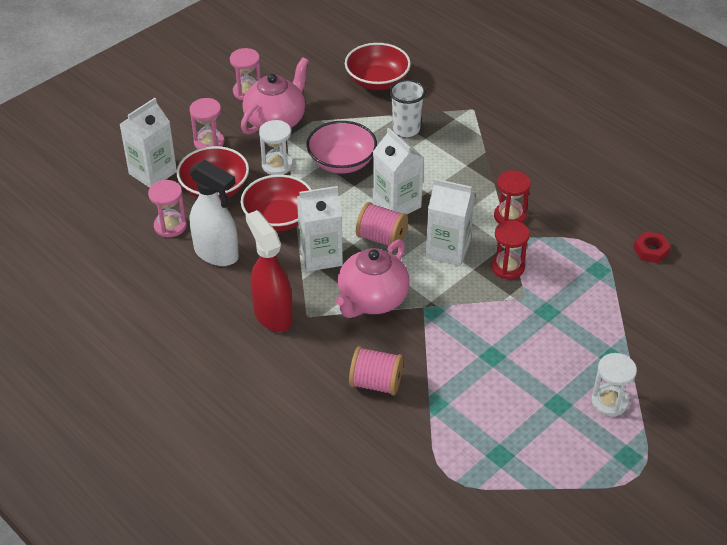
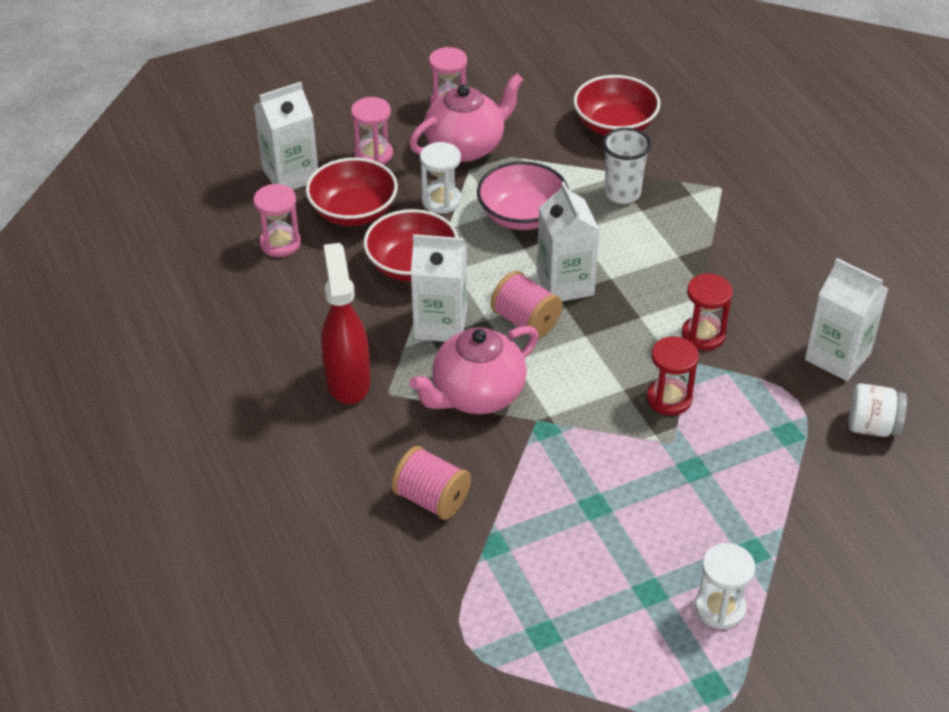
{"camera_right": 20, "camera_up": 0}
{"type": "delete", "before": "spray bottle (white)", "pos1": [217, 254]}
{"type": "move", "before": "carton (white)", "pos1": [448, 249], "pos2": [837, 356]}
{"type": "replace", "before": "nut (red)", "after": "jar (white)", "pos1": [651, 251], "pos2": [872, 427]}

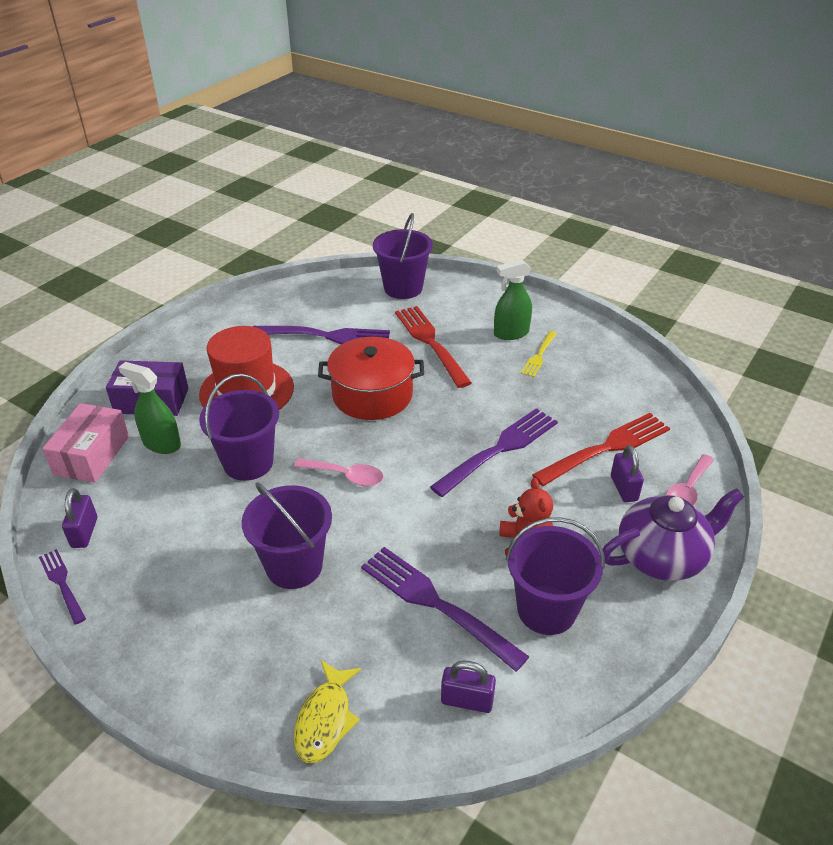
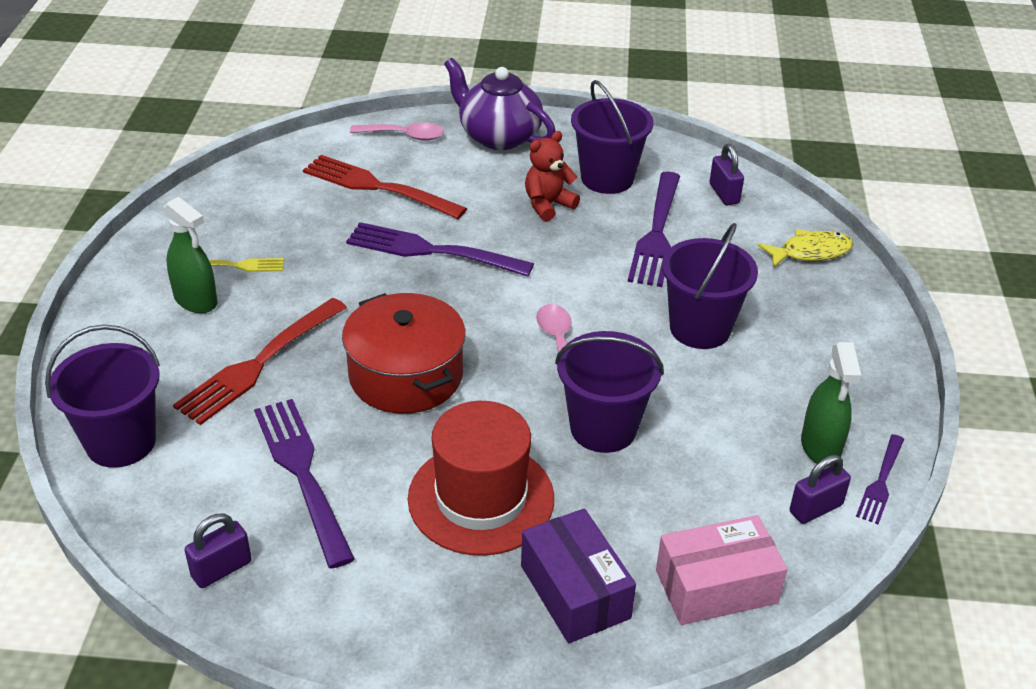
{"camera_right": -120, "camera_up": 0}
{"type": "move", "before": "spray bottle (green)", "pos1": [161, 444], "pos2": [820, 447]}
{"type": "move", "before": "padlock (purple)", "pos1": [624, 488], "pos2": [221, 569]}

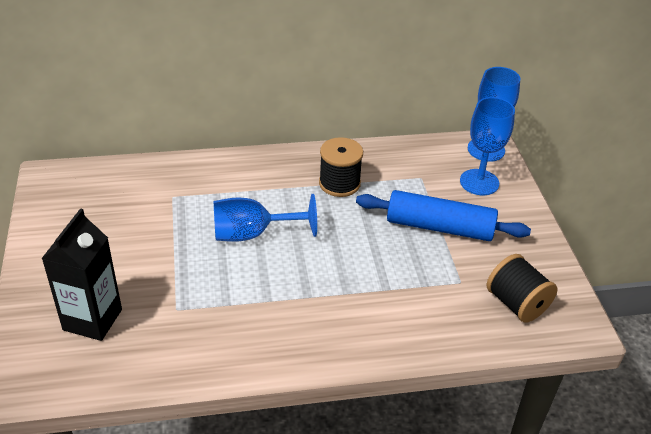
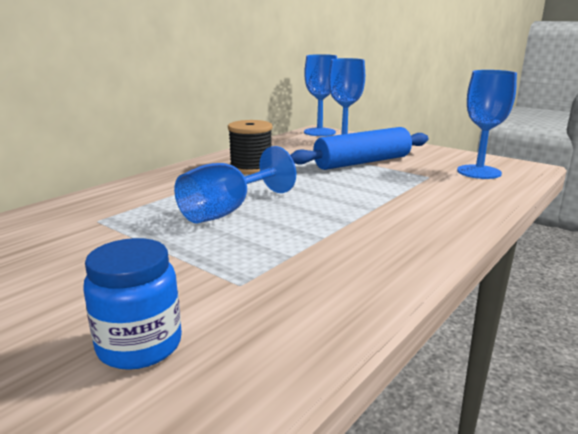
{"camera_right": -40, "camera_up": -20}
{"type": "replace", "before": "carton (black)", "after": "jar (blue)", "pos1": [92, 319], "pos2": [139, 345]}
{"type": "replace", "before": "spool (black)", "after": "goblet (blue)", "pos1": [516, 304], "pos2": [478, 172]}

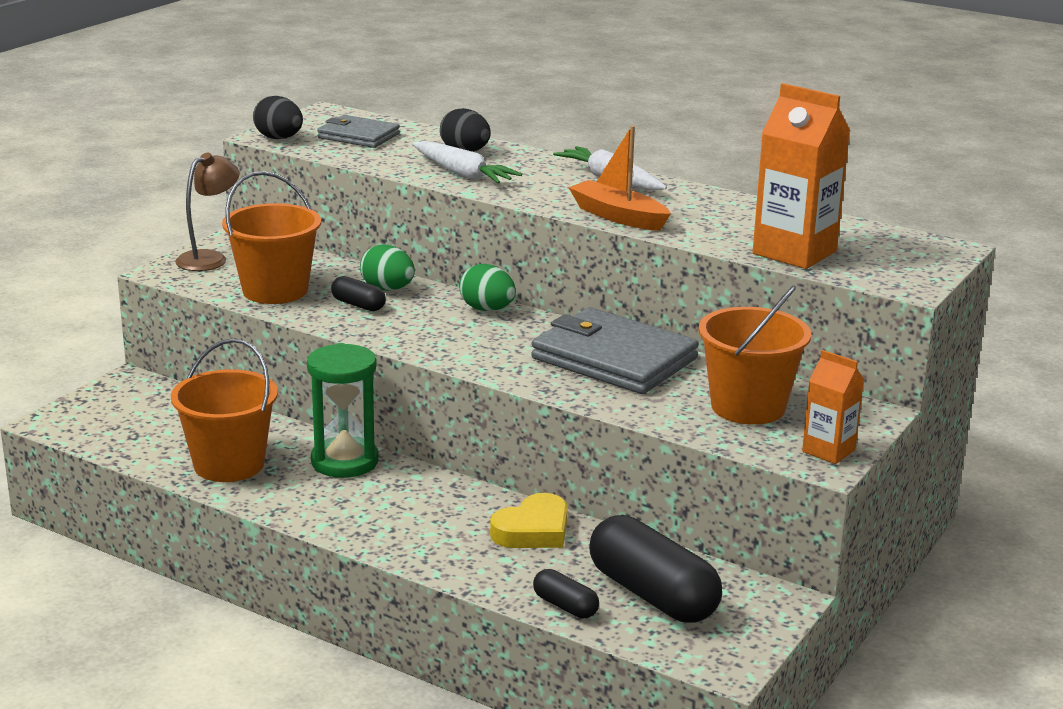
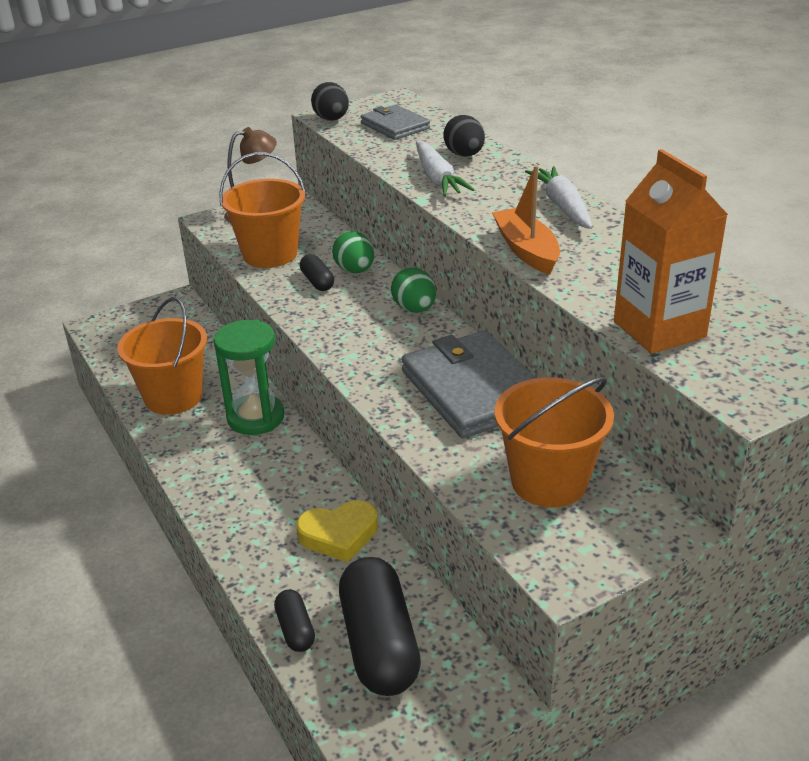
{"camera_right": 30, "camera_up": 10}
{"type": "delete", "before": "carton (orange)", "pos1": [828, 451]}

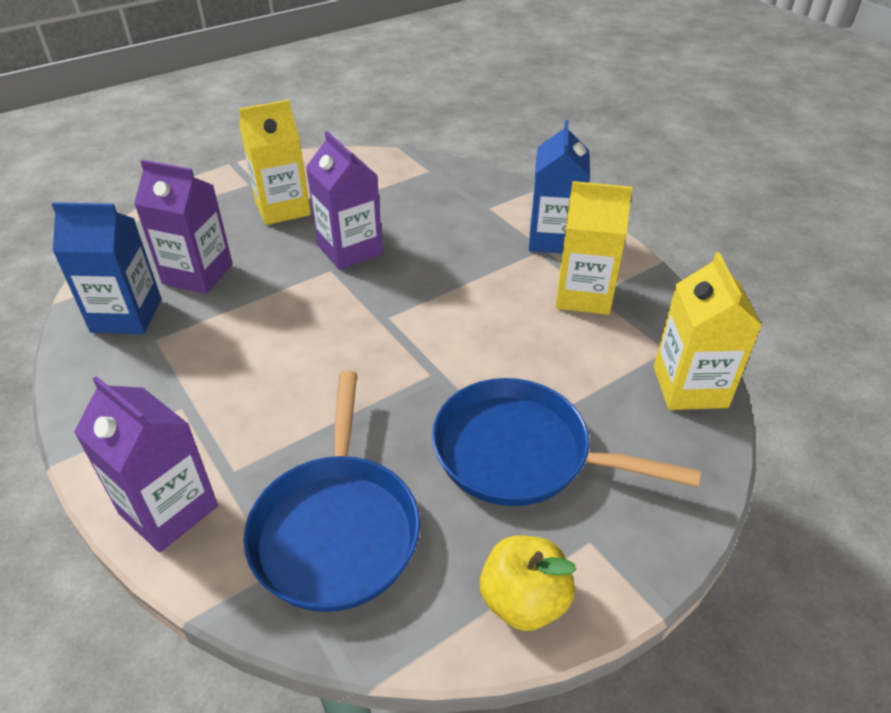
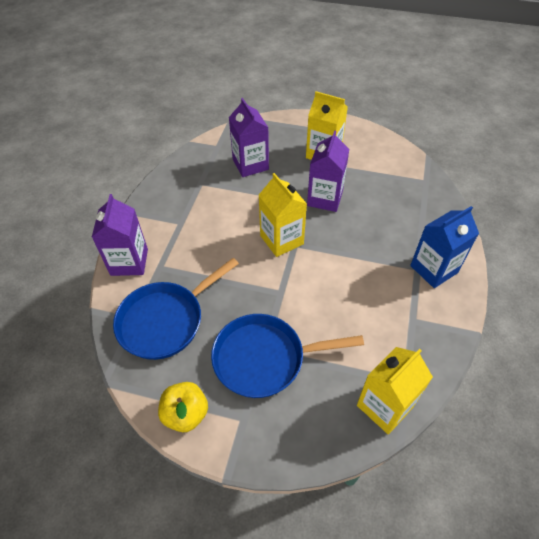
{"camera_right": 50, "camera_up": 10}
{"type": "delete", "before": "carton (blue)", "pos1": [126, 315]}
{"type": "rotate", "before": "pan (blue)", "pos1": [521, 453], "pos2": [265, 358], "turn": -75}
{"type": "move", "before": "carton (yellow)", "pos1": [583, 295], "pos2": [281, 240]}

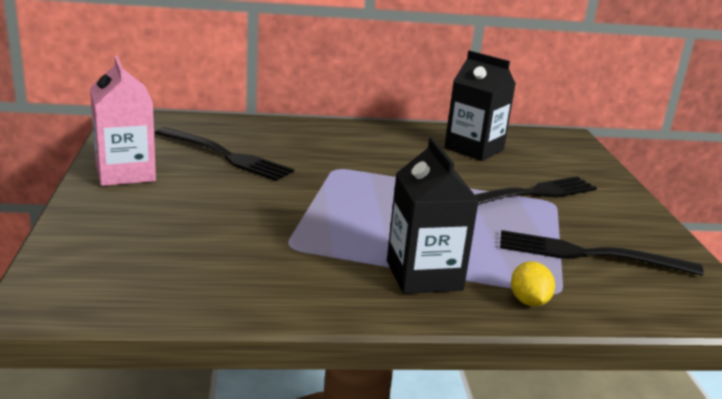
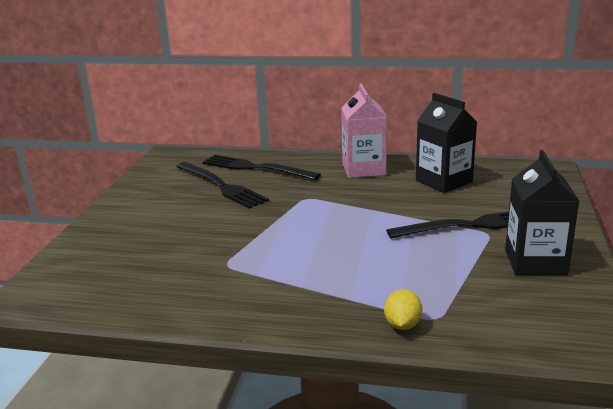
{"camera_right": 20, "camera_up": 0}
{"type": "move", "before": "carton (pink)", "pos1": [125, 173], "pos2": [363, 169]}
{"type": "move", "before": "carton (black)", "pos1": [424, 275], "pos2": [535, 262]}
{"type": "move", "before": "fork (black)", "pos1": [587, 254], "pos2": [255, 168]}

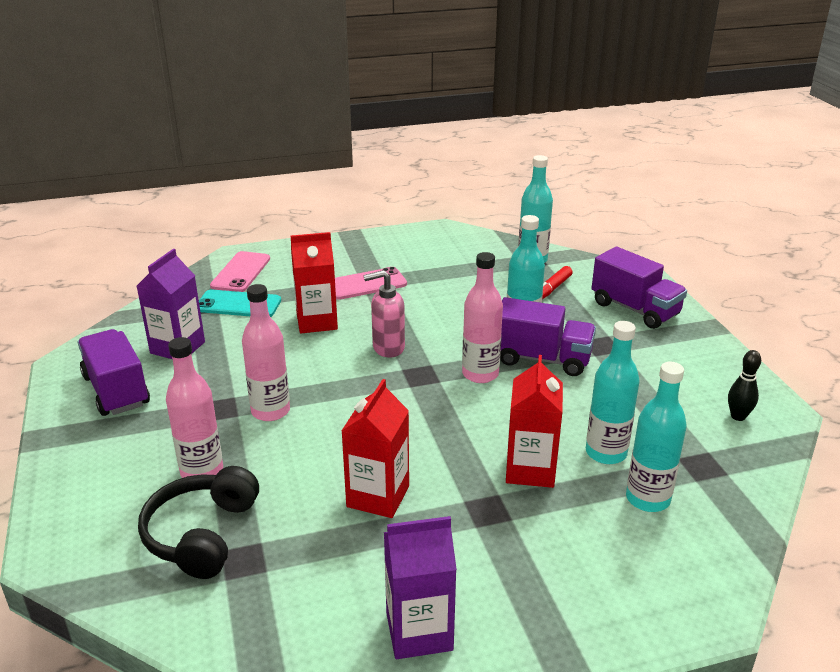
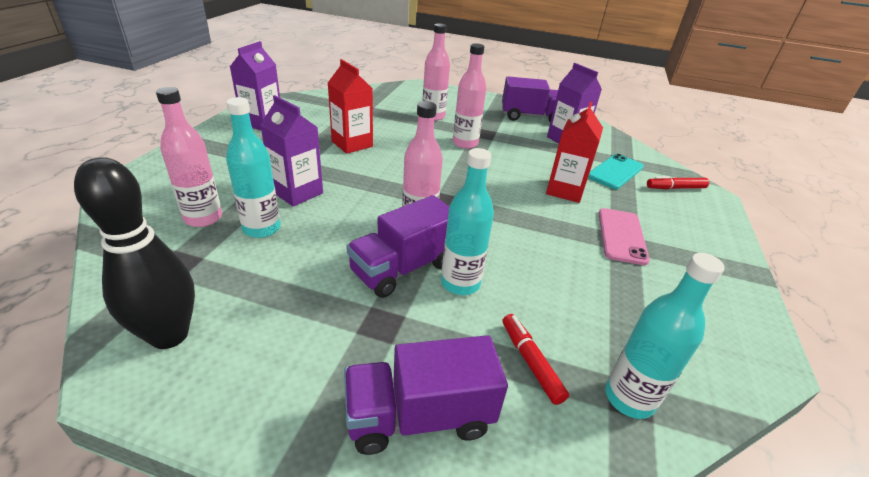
{"camera_right": 120, "camera_up": 5}
{"type": "delete", "before": "headphones (black)", "pos1": [202, 534]}
{"type": "replace", "before": "phone (pink)", "after": "marker (red)", "pos1": [241, 272], "pos2": [675, 188]}
{"type": "delete", "before": "soap dispenser (pink)", "pos1": [388, 348]}
{"type": "recolor", "before": "carton (red)", "after": "carton (purple)", "pos1": [530, 470], "pos2": [297, 192]}
{"type": "recolor", "before": "bottle (turquoise)", "after": "bottle (pink)", "pos1": [647, 499], "pos2": [203, 218]}
{"type": "resize", "before": "bowling pin (black)", "pos1": [738, 416], "pos2": [169, 335], "scale": 2.05}

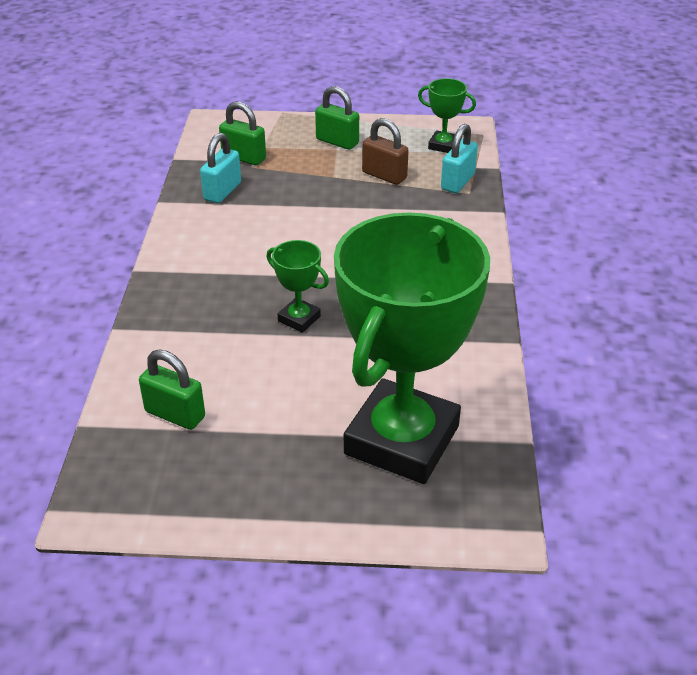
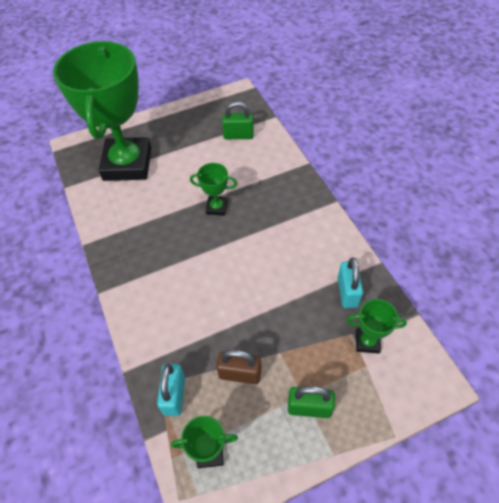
{"camera_right": 155, "camera_up": 15}
{"type": "replace", "before": "padlock (green)", "after": "trophy (green)", "pos1": [244, 157], "pos2": [367, 342]}

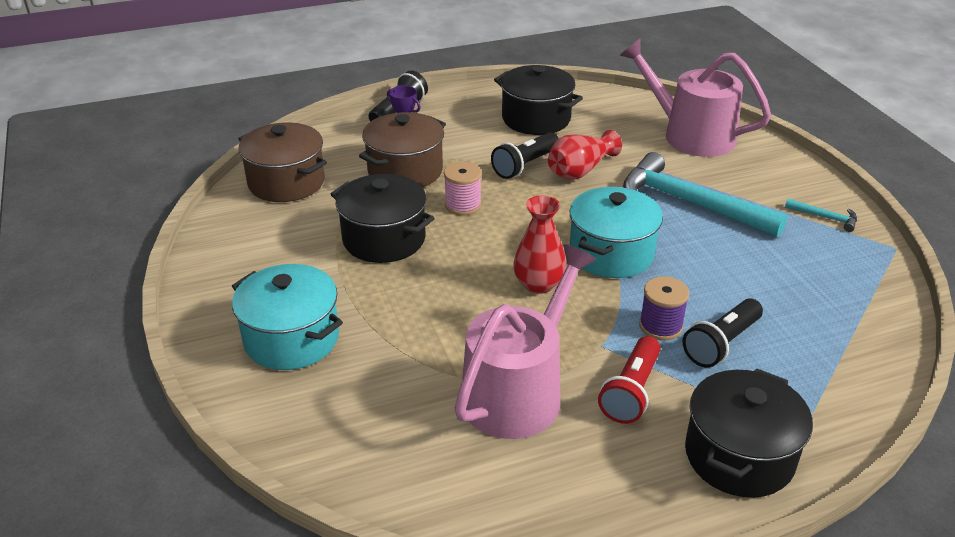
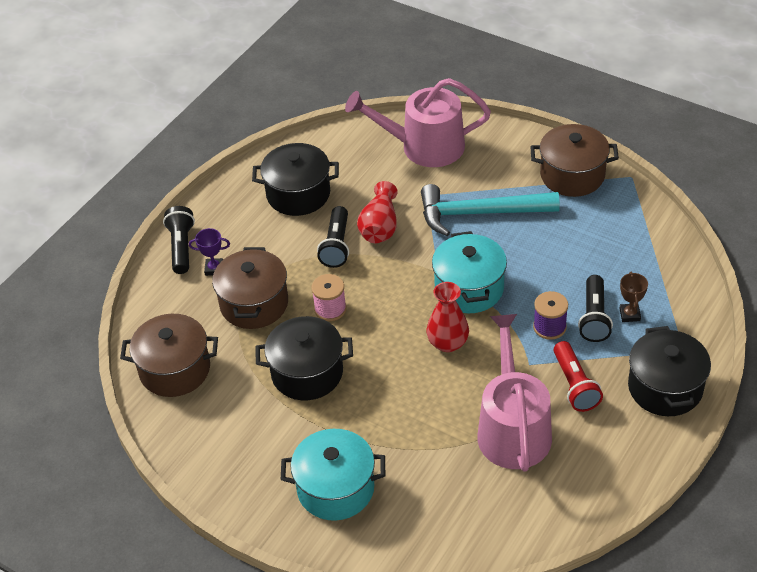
{"camera_right": -35, "camera_up": 10}
{"type": "replace", "before": "hammer (turquoise)", "after": "pot (brown)", "pos1": [825, 217], "pos2": [572, 175]}
{"type": "insert", "after": "trophy (brown)", "pos2": [629, 314]}

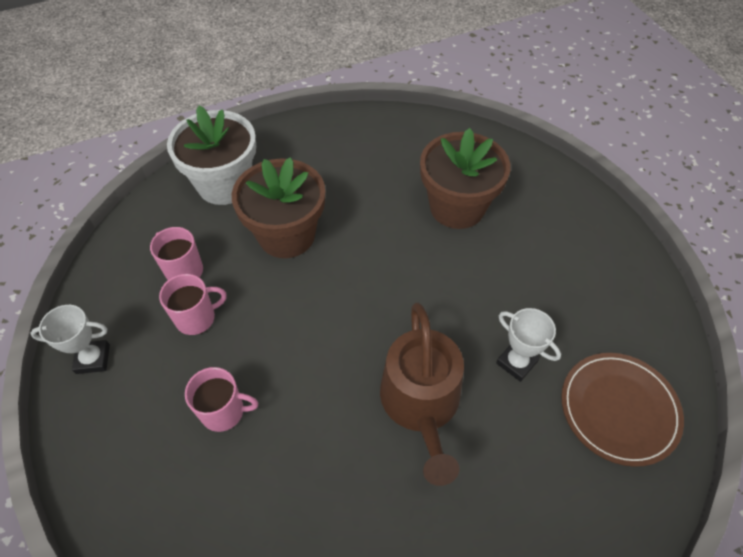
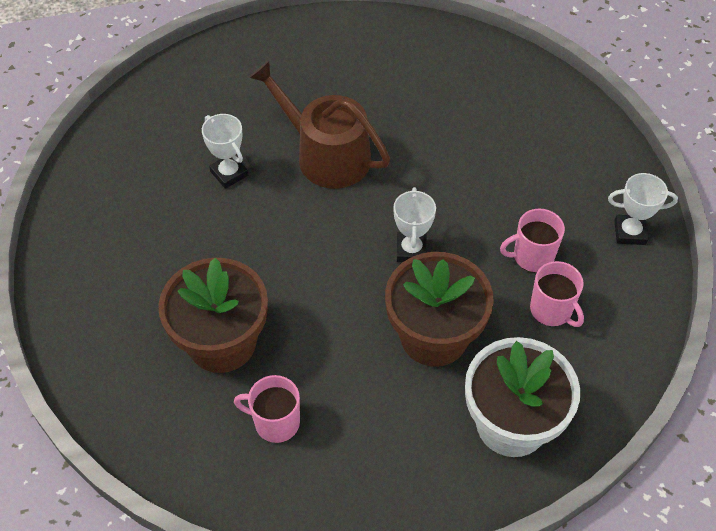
{"camera_right": -170, "camera_up": 0}
{"type": "move", "before": "mug (pink)", "pos1": [223, 411], "pos2": [275, 422]}
{"type": "rotate", "before": "watering can (brown)", "pos1": [421, 404], "pos2": [326, 155], "turn": -60}
{"type": "delete", "before": "plate (brown)", "pos1": [619, 409]}
{"type": "insert", "after": "trophy (white)", "pos2": [411, 250]}

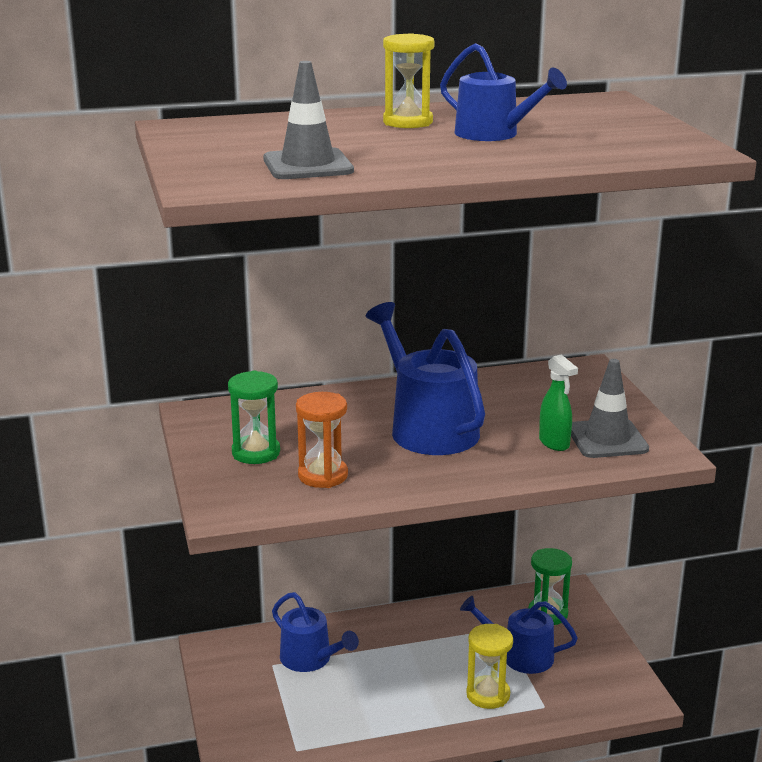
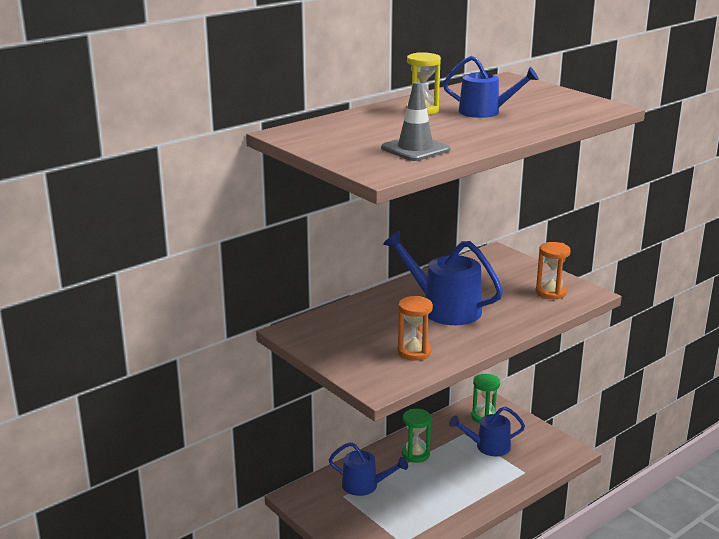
{"camera_right": -25, "camera_up": 0}
{"type": "move", "before": "hourglass (green)", "pos1": [256, 453], "pos2": [415, 454]}
{"type": "delete", "before": "hourglass (yellow)", "pos1": [488, 695]}
{"type": "delete", "before": "spray bottle (green)", "pos1": [554, 443]}
{"type": "replace", "before": "traffic cone (grey)", "after": "hourglass (orange)", "pos1": [607, 439], "pos2": [550, 292]}

